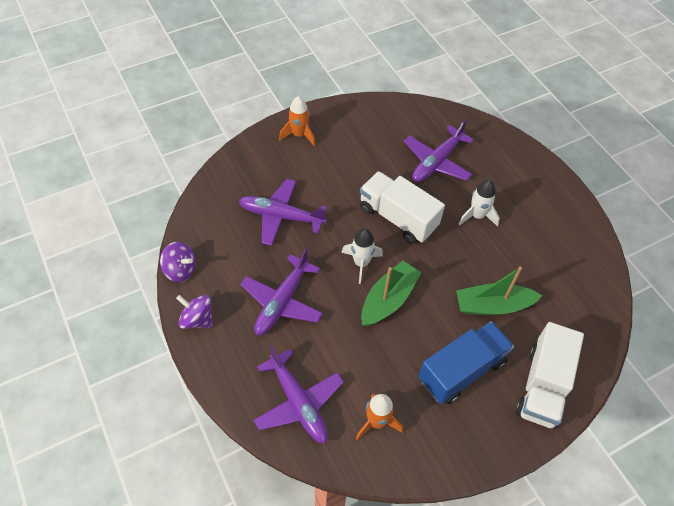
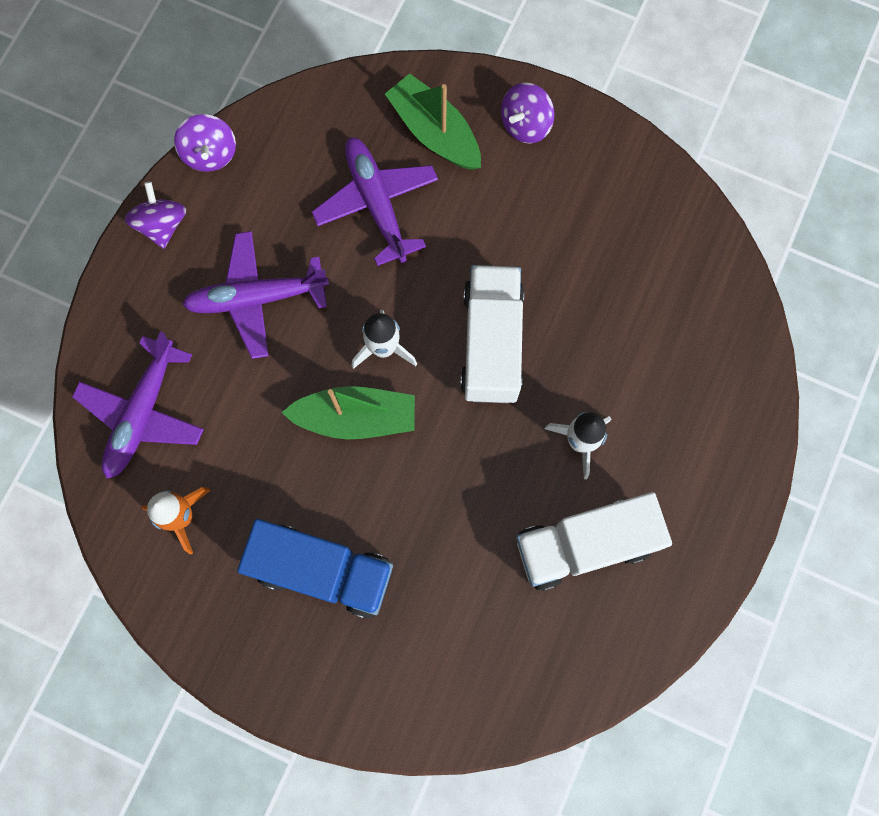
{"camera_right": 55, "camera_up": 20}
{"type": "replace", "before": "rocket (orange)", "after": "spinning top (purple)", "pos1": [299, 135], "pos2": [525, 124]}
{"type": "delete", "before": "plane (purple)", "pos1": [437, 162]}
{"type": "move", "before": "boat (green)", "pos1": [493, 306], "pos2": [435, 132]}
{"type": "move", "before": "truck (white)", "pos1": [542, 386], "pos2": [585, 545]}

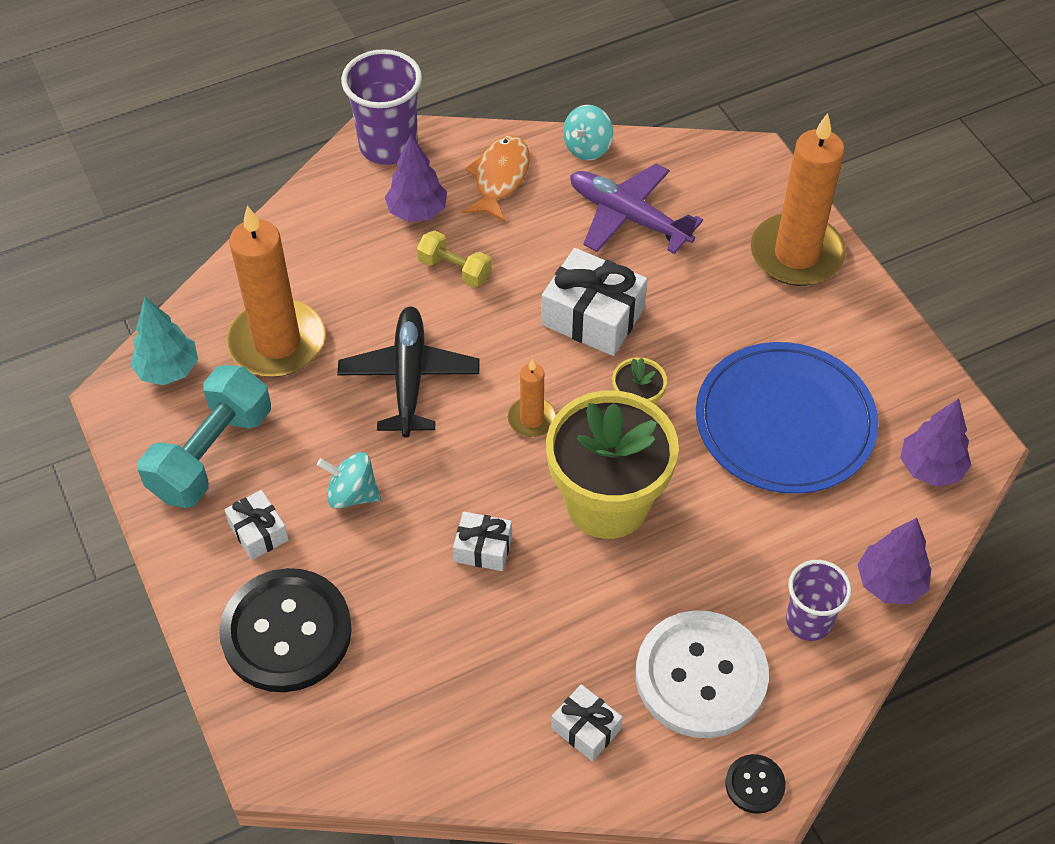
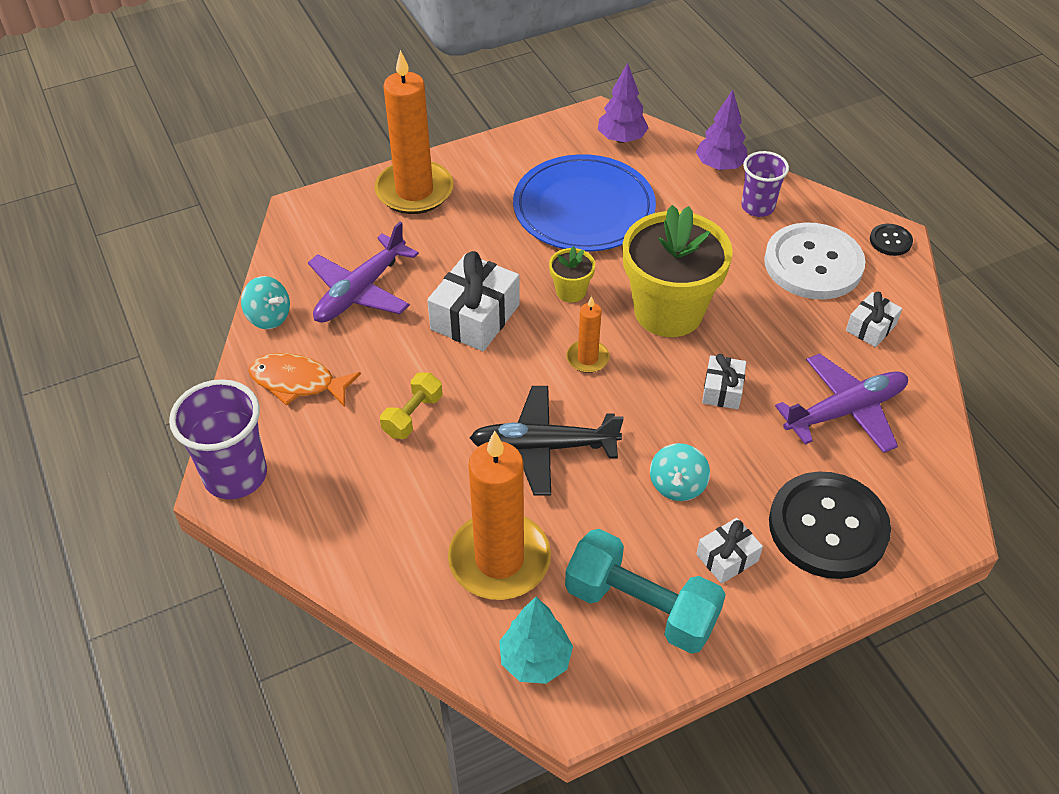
{"camera_right": -90, "camera_up": -5}
{"type": "delete", "before": "tree (purple)", "pos1": [417, 212]}
{"type": "insert", "after": "plane (purple)", "pos2": [844, 411]}

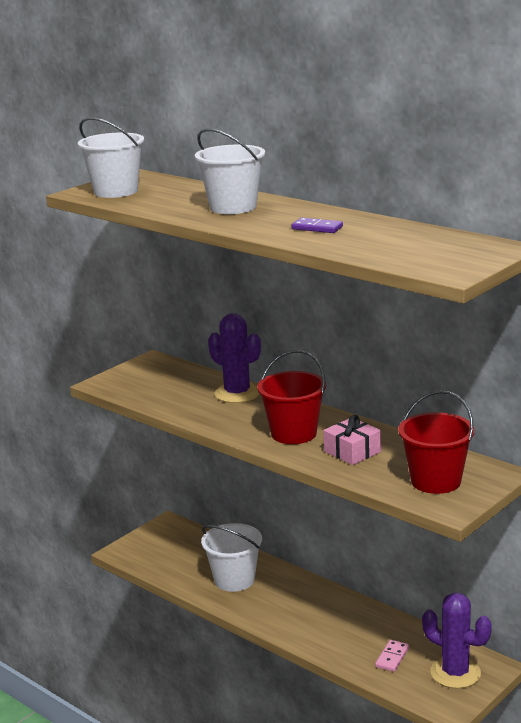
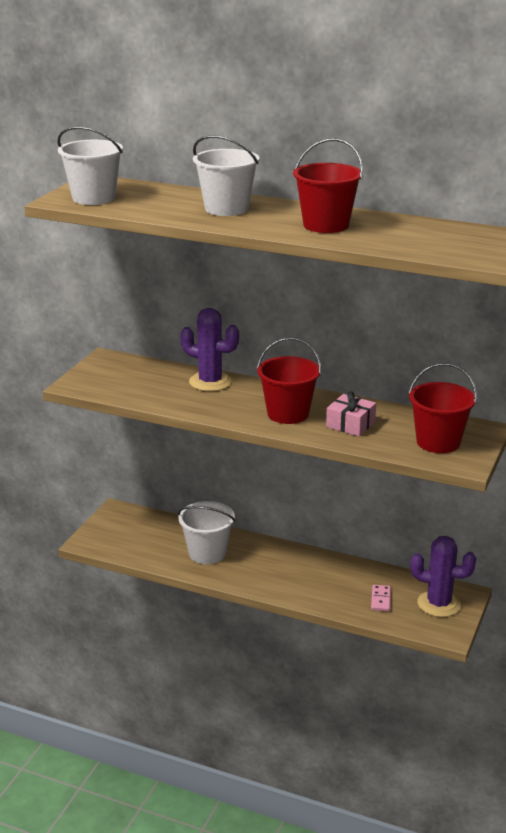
{"camera_right": -20, "camera_up": 5}
{"type": "replace", "before": "domino (purple)", "after": "bucket (red)", "pos1": [317, 228], "pos2": [326, 225]}

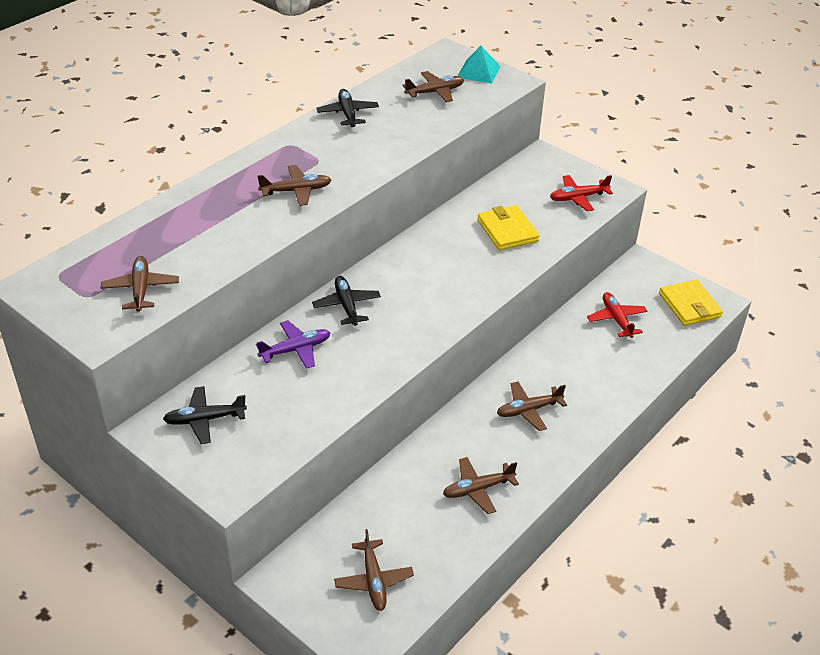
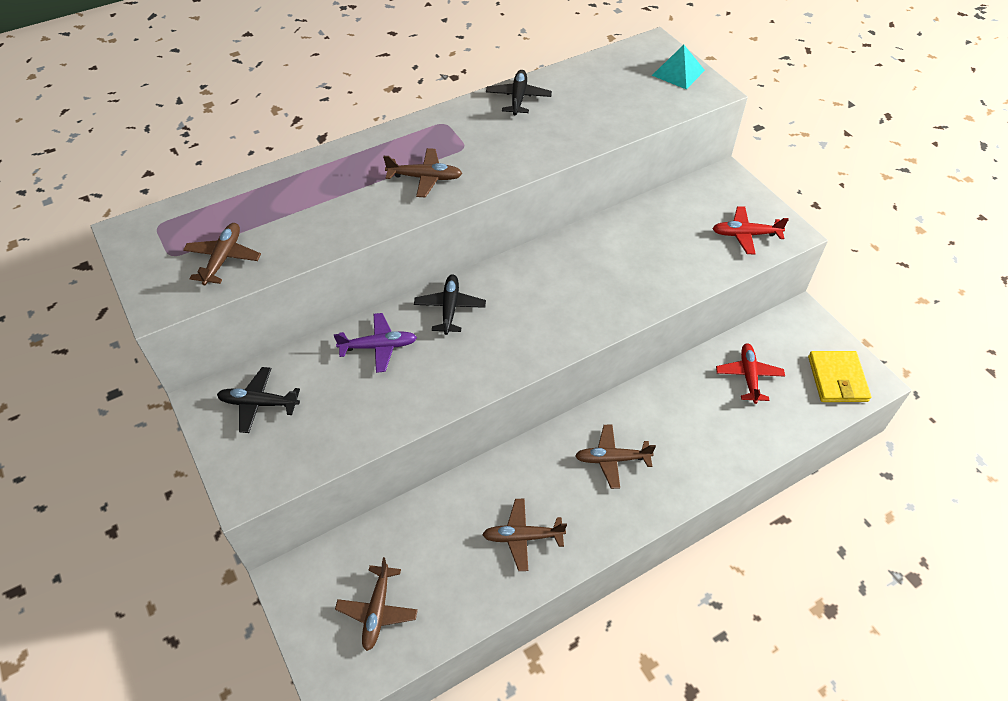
{"camera_right": 20, "camera_up": 10}
{"type": "delete", "before": "plane (brown)", "pos1": [435, 92]}
{"type": "delete", "before": "wallet (yellow)", "pos1": [507, 231]}

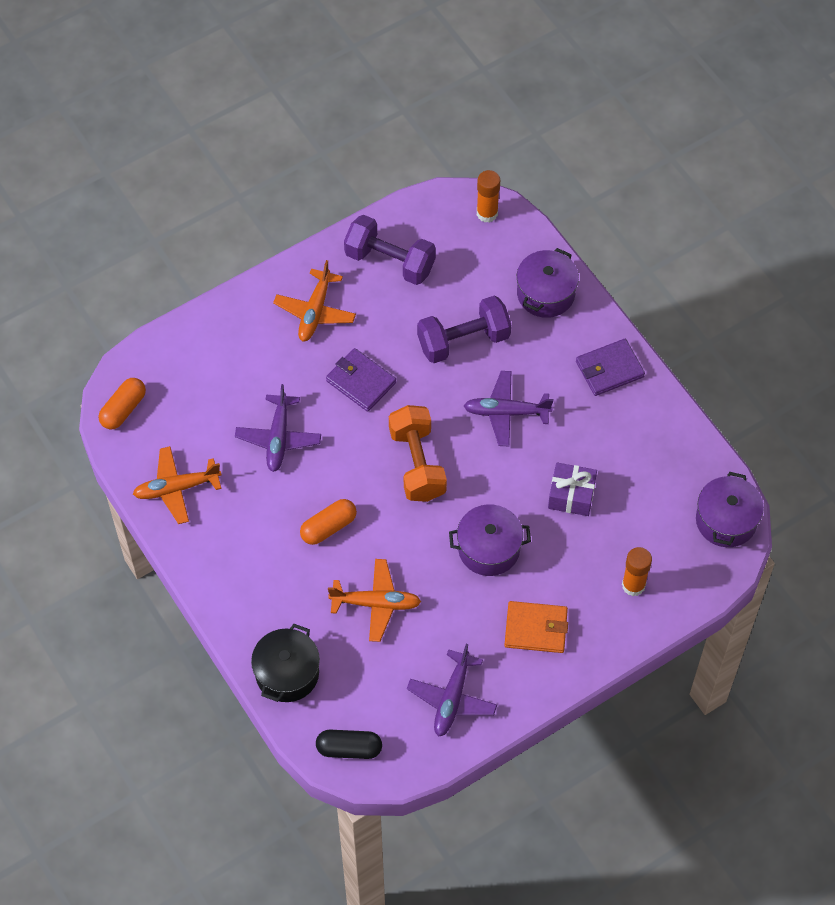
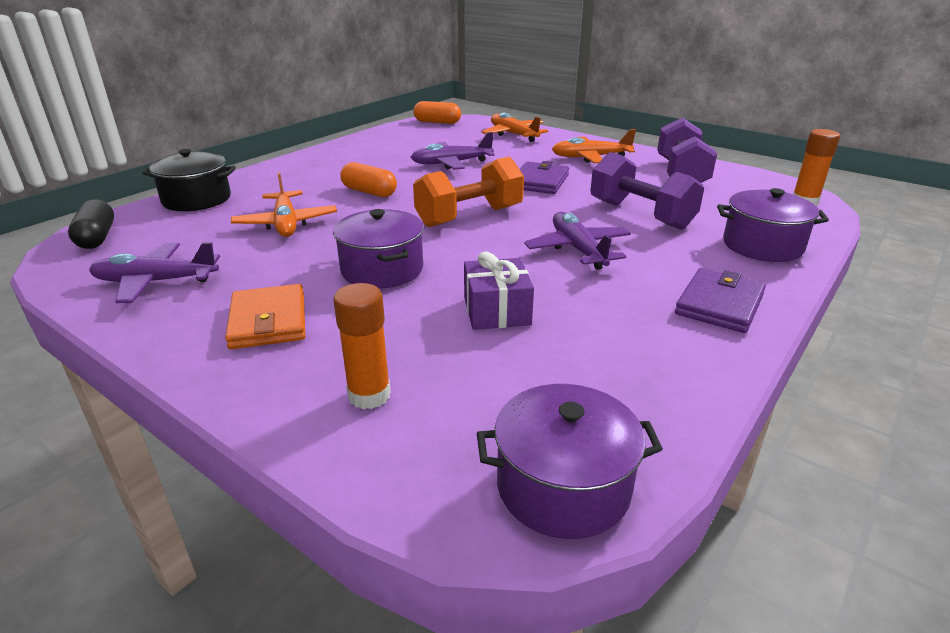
{"camera_right": 70, "camera_up": -30}
{"type": "move", "before": "plane (orange)", "pos1": [176, 488], "pos2": [513, 135]}
{"type": "rotate", "before": "wallet (purple)", "pos1": [609, 369], "pos2": [719, 304], "turn": 75}

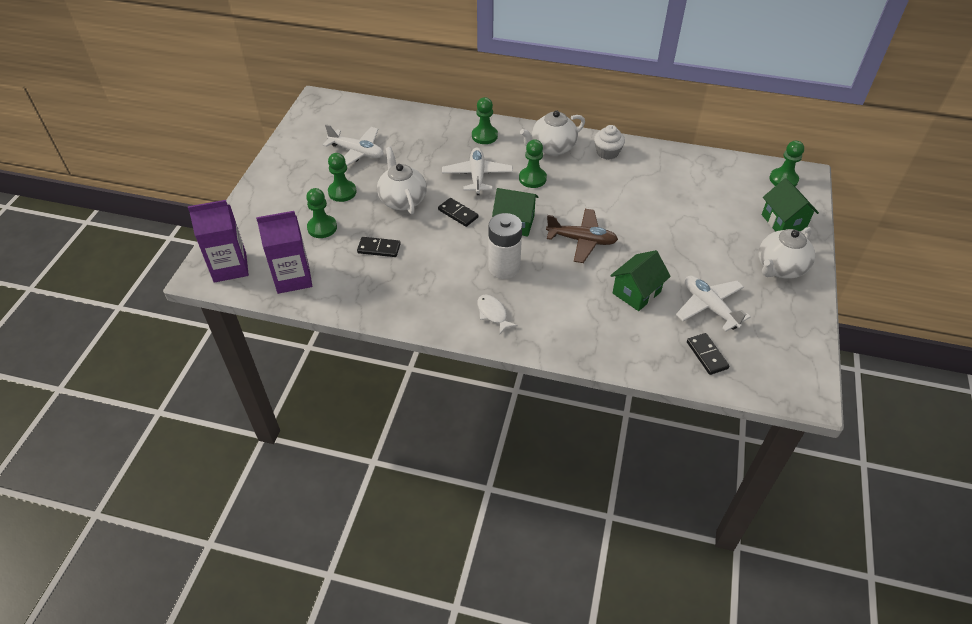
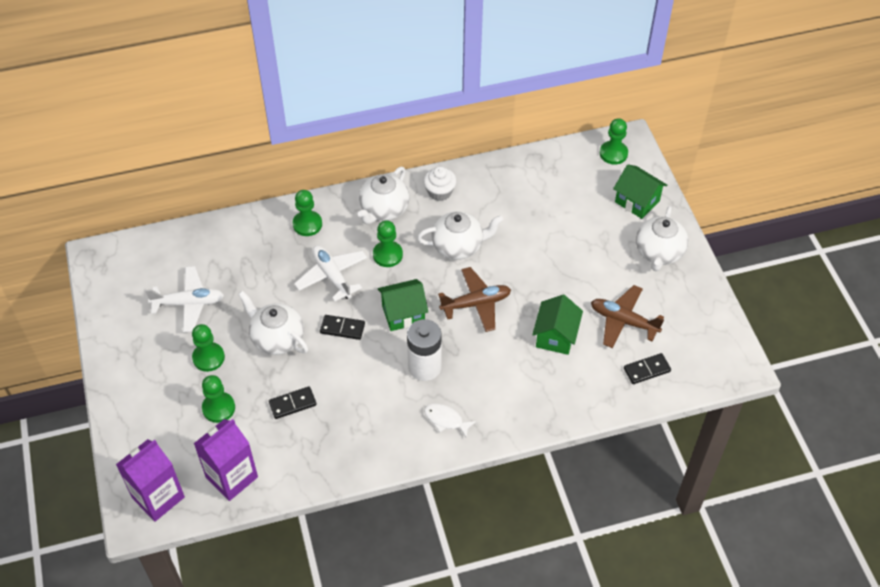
{"camera_right": -30, "camera_up": 5}
{"type": "recolor", "before": "plane (white)", "after": "plane (brown)", "pos1": [709, 307], "pos2": [623, 321]}
{"type": "rotate", "before": "domino (black)", "pos1": [707, 355], "pos2": [647, 370], "turn": -60}
{"type": "insert", "after": "teapot (white)", "pos2": [458, 246]}

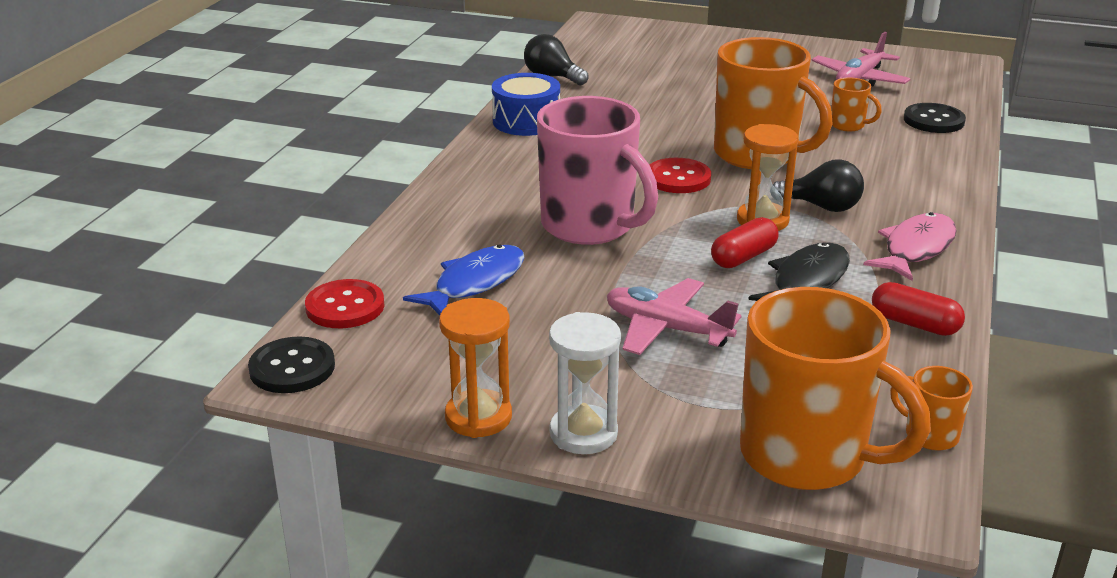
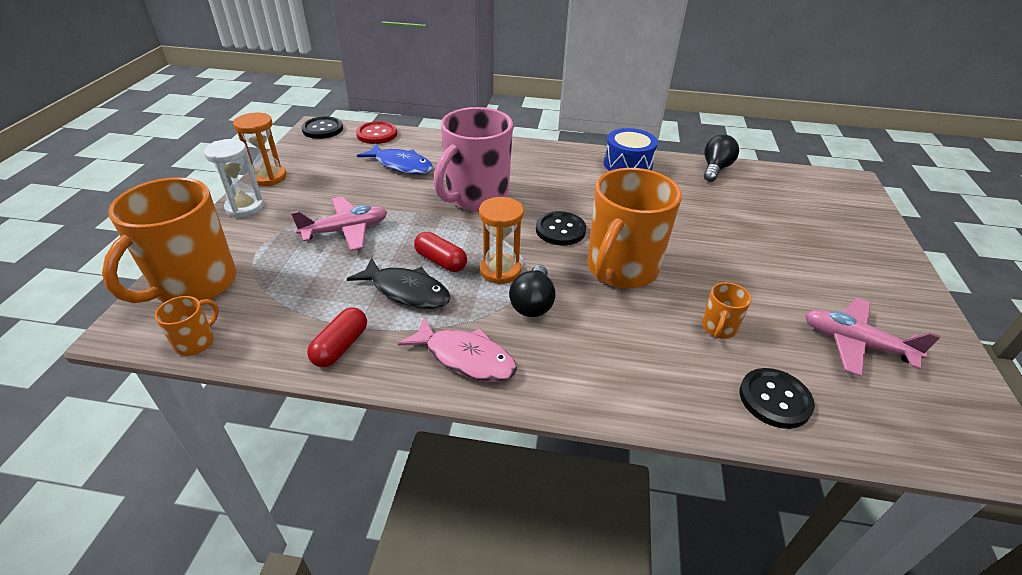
{"camera_right": 80, "camera_up": 10}
{"type": "rotate", "before": "plane (pink)", "pos1": [666, 329], "pos2": [346, 230], "turn": 45}
{"type": "recolor", "before": "button (red)", "after": "button (black)", "pos1": [678, 178], "pos2": [560, 230]}

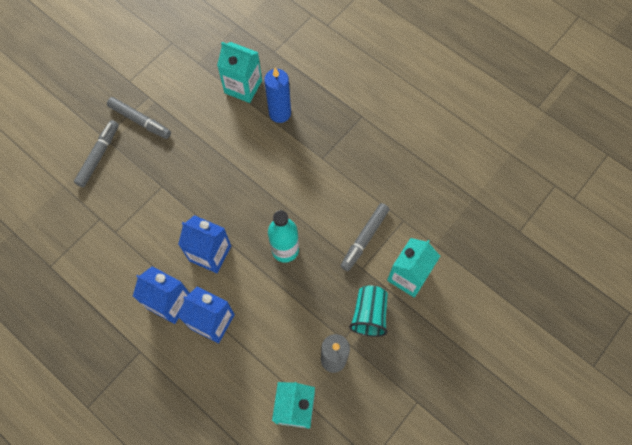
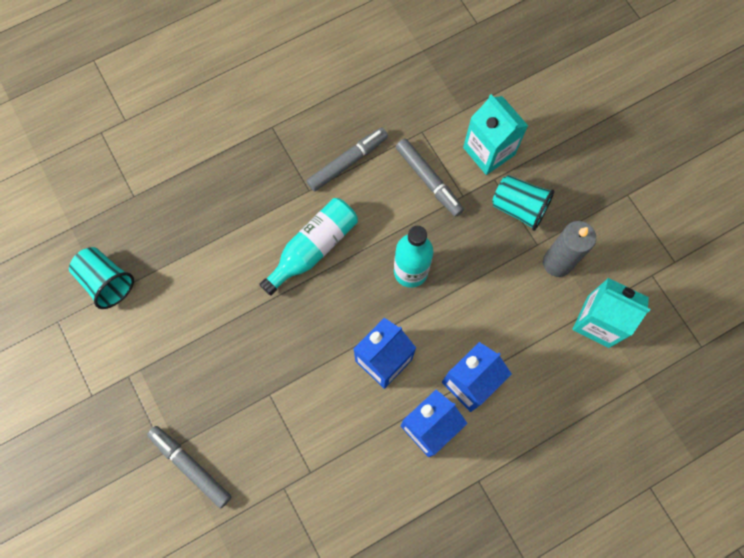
{"camera_right": -70, "camera_up": 5}
{"type": "move", "before": "marker (grey)", "pos1": [140, 120], "pos2": [347, 162]}
{"type": "delete", "before": "carton (turquoise)", "pos1": [243, 87]}
{"type": "delete", "before": "candle (blue)", "pos1": [280, 113]}
{"type": "insert", "after": "cup (turquoise)", "pos2": [107, 281]}
{"type": "insert", "after": "bottle (turquoise)", "pos2": [313, 248]}

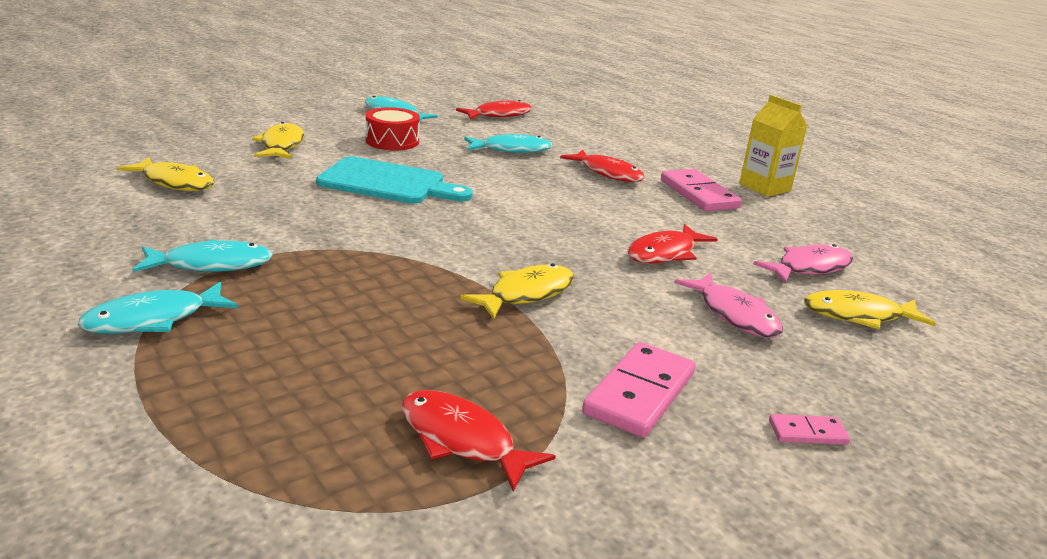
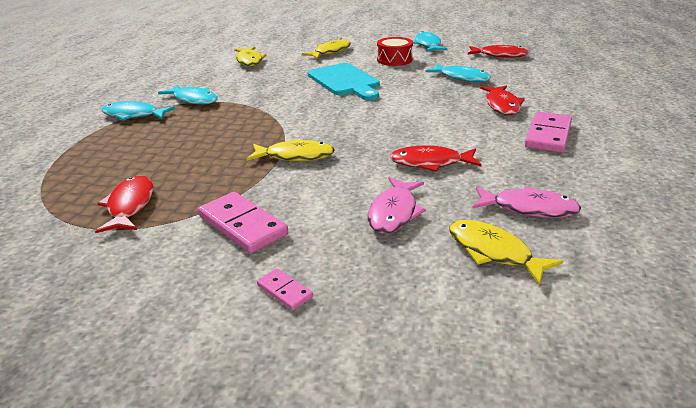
{"camera_right": 50, "camera_up": 5}
{"type": "rotate", "before": "domino (pink)", "pos1": [639, 393], "pos2": [243, 225], "turn": 60}
{"type": "delete", "before": "carton (yellow)", "pos1": [764, 187]}

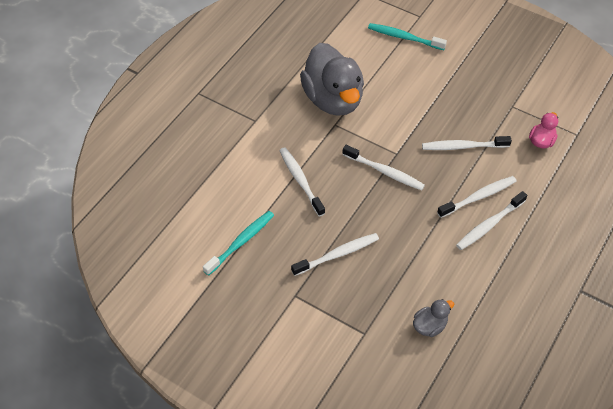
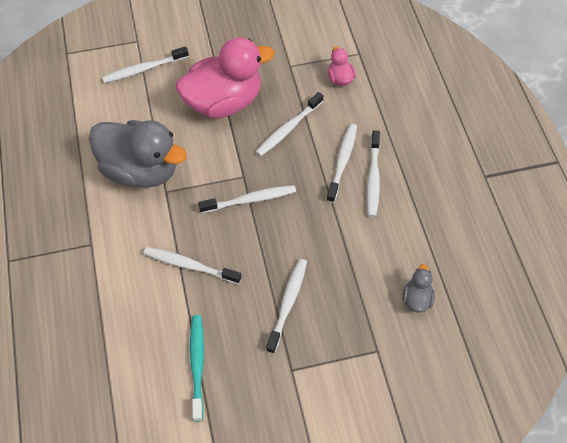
{"camera_right": -45, "camera_up": 5}
{"type": "recolor", "before": "toothbrush (turquoise)", "after": "toothbrush (white)", "pos1": [404, 37], "pos2": [144, 69]}
{"type": "insert", "after": "duck (pink)", "pos2": [224, 102]}

